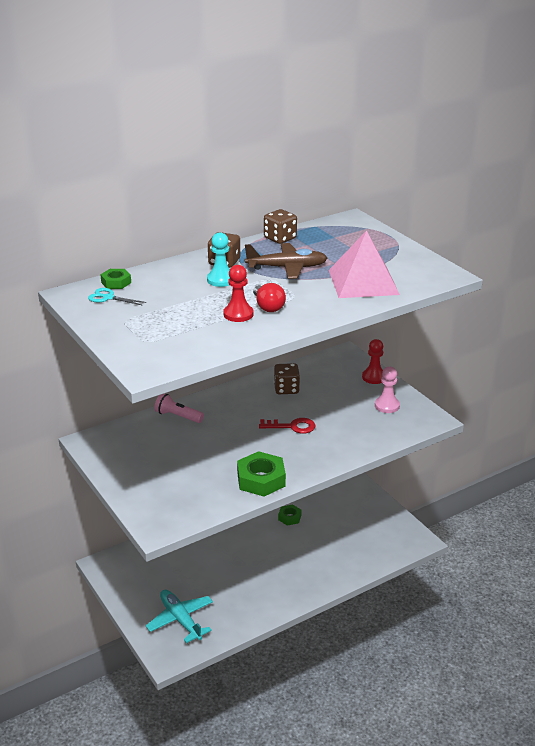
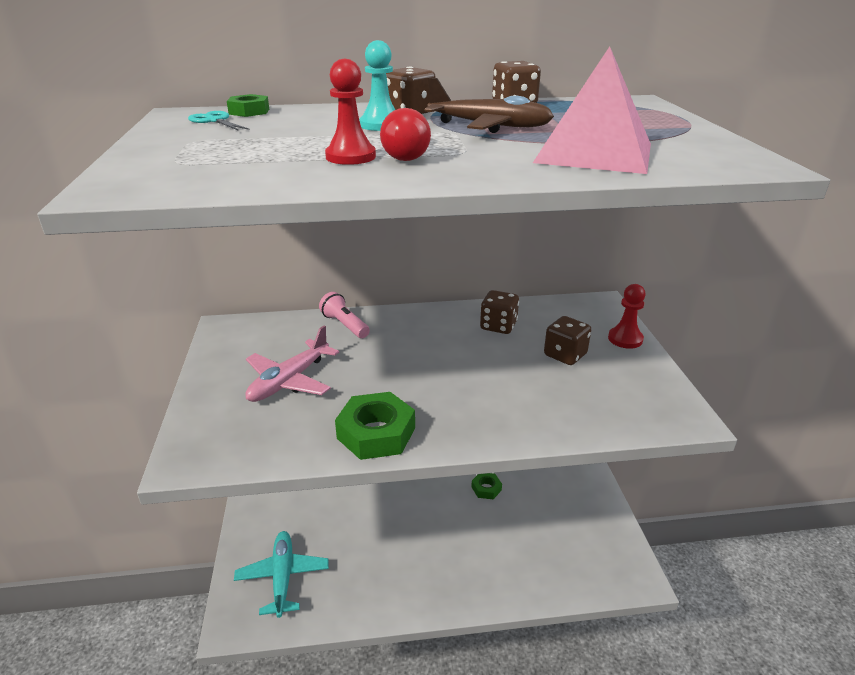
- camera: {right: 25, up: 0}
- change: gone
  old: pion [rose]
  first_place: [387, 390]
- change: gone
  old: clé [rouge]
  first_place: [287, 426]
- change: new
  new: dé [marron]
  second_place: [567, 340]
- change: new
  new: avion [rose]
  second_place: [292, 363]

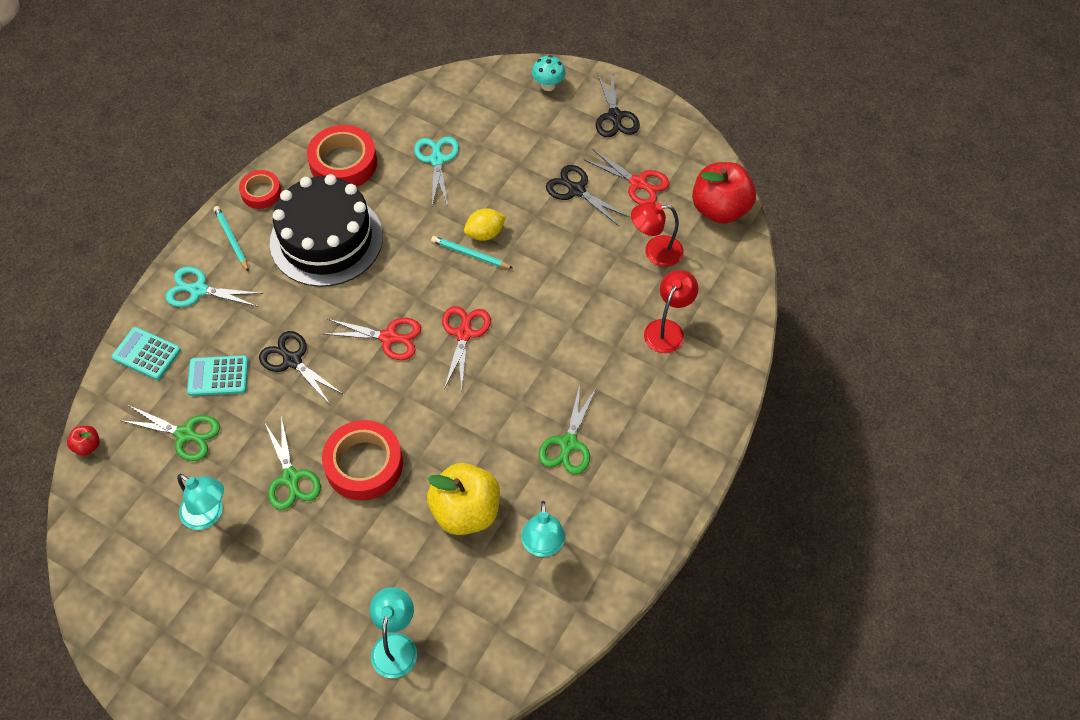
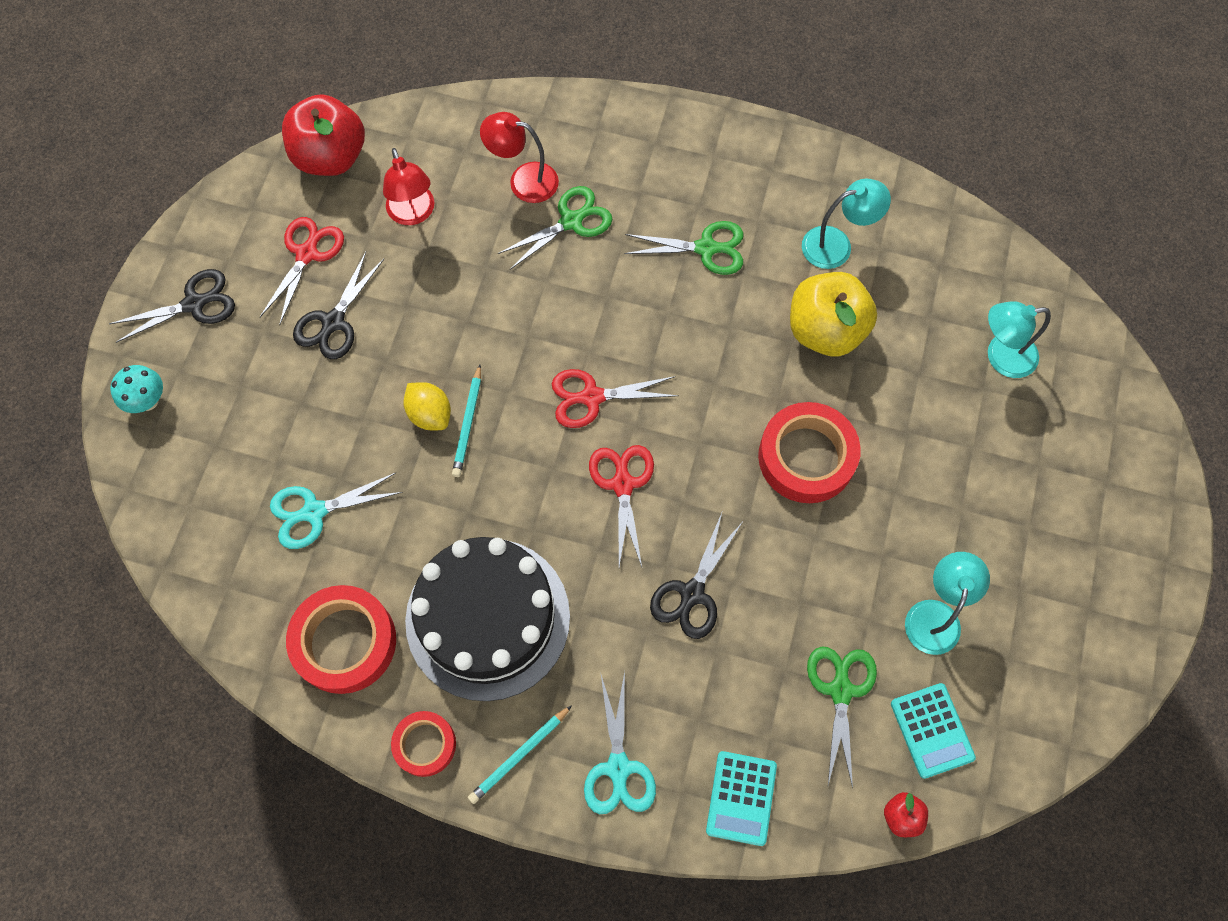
- camera: {right: -105, up: 10}
- change: shifted
  old: calculatrice [turquoise]
  first_place: [217, 375]
  second_place: [933, 731]
- change: shifted
  old: ciseaux [vert]
  first_place: [293, 463]
  second_place: [555, 228]

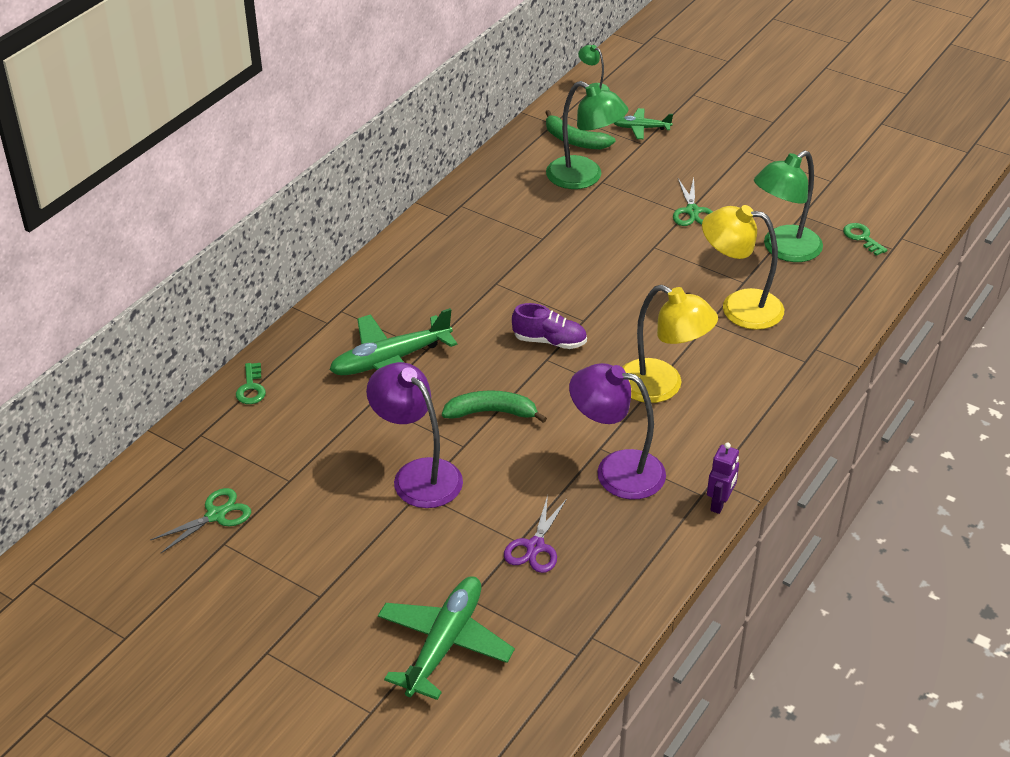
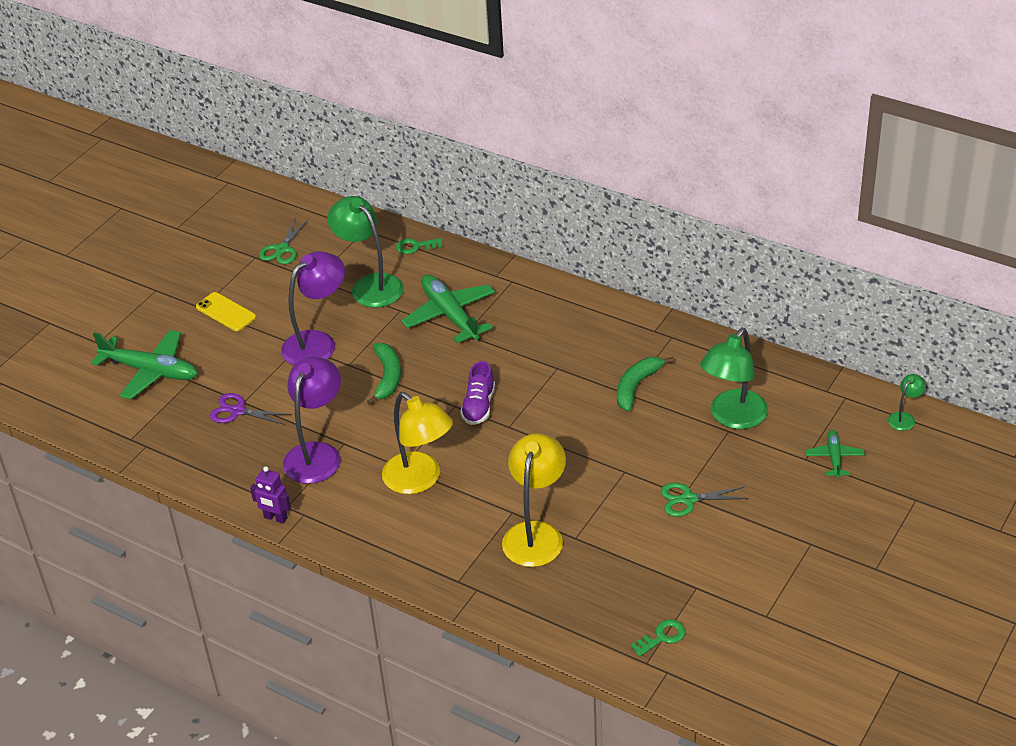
- camera: {right: 90, up: 0}
- change: shifted
  old: banane [vert]
  first_place: [580, 129]
  second_place: [645, 384]
- change: shifted
  old: lampe [vert]
  first_place: [788, 206]
  second_place: [365, 252]
- change: rotated
  old: lampe [jaune]
  first_place: [670, 344]
  second_place: [417, 443]
  degrees: -75
- change: rotated
  old: ciseaux [vert]
  first_place: [200, 520]
  second_place: [283, 241]
  degrees: 60
- change: new
  new: téléphone [jaune]
  second_place: [226, 311]

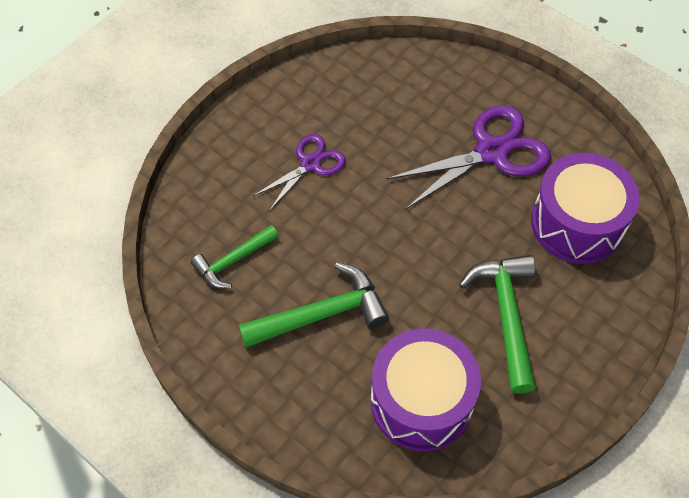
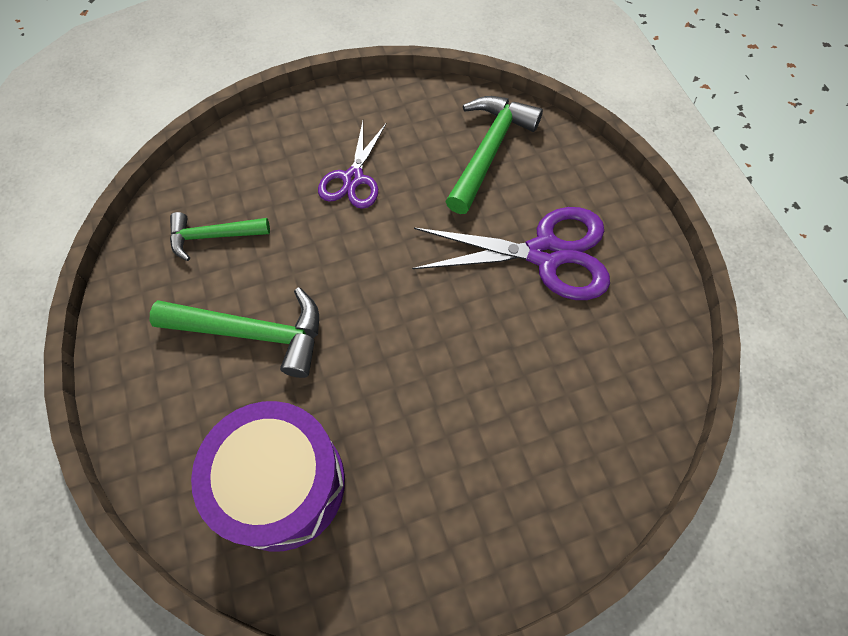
- camera: {right: 30, up: 5}
- change: rotated
  old: ciseaux [violet]
  first_place: [299, 172]
  second_place: [352, 165]
  degrees: 120
- change: gone
  old: tambour [violet]
  first_place: [585, 208]
- change: shifted
  old: marteau [vert]
  first_place: [497, 324]
  second_place: [494, 155]

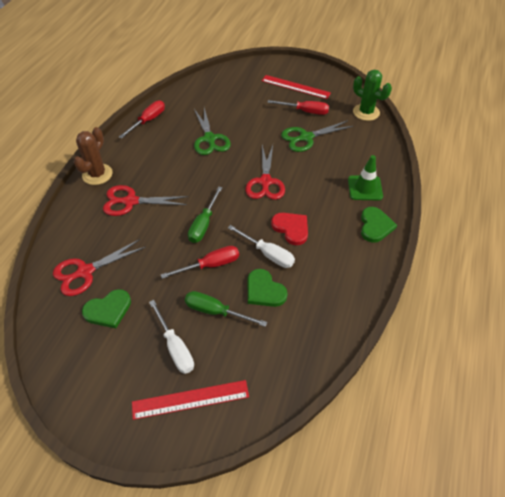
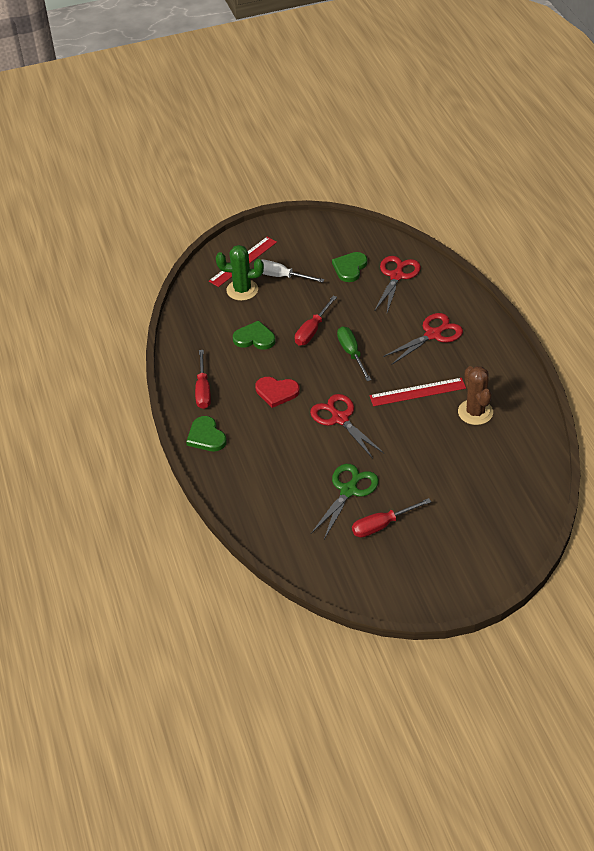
- camera: {right: 145, up: -5}
- change: shifted
  old: cactus [vert]
  first_place: [372, 95]
  second_place: [240, 273]
- change: shifted
  old: règle [rouge]
  first_place: [296, 87]
  second_place: [417, 392]
- change: shifted
  old: tournevis [rouge]
  first_place: [142, 120]
  second_place: [203, 379]
- change: gone
  old: ciseaux [vert]
  first_place: [212, 131]
- change: shifted
  old: cactus [marron]
  first_place: [93, 156]
  second_place: [475, 395]
- change: gone
  old: cône de chantier [vert]
  first_place: [365, 177]
- change: gone
  old: tournevis [blanc]
  first_place: [261, 246]
- change: gone
  old: tournevis [vert]
  first_place: [226, 309]

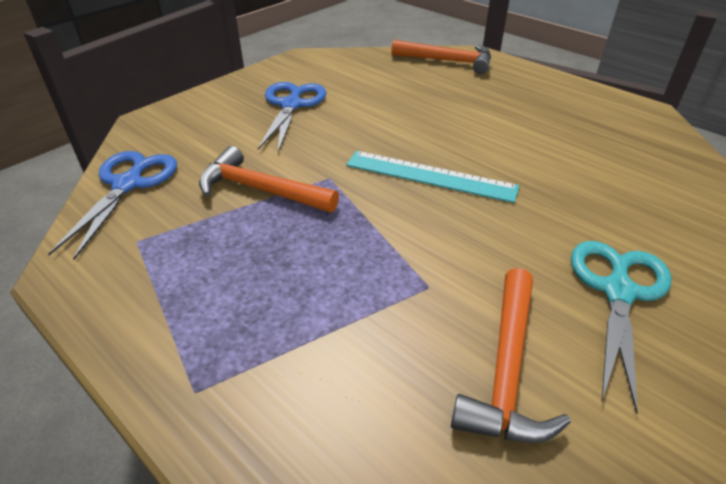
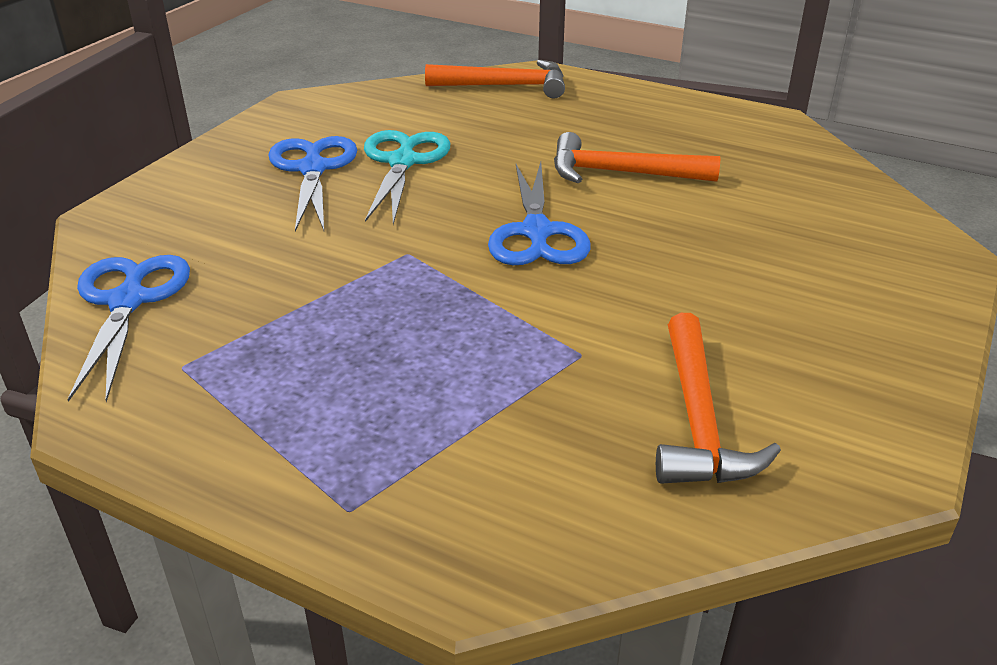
- camera: {right: -15, up: -5}
- change: shifted
  old: marteau [orange]
  first_place: [269, 179]
  second_place: [637, 157]
- change: swapped
  old: règle [turquoise]
  new: ciseaux [bleu]
  first_place: [432, 177]
  second_place: [539, 213]
- change: shifted
  old: ciseaux [turquoise]
  first_place: [621, 327]
  second_place: [407, 177]

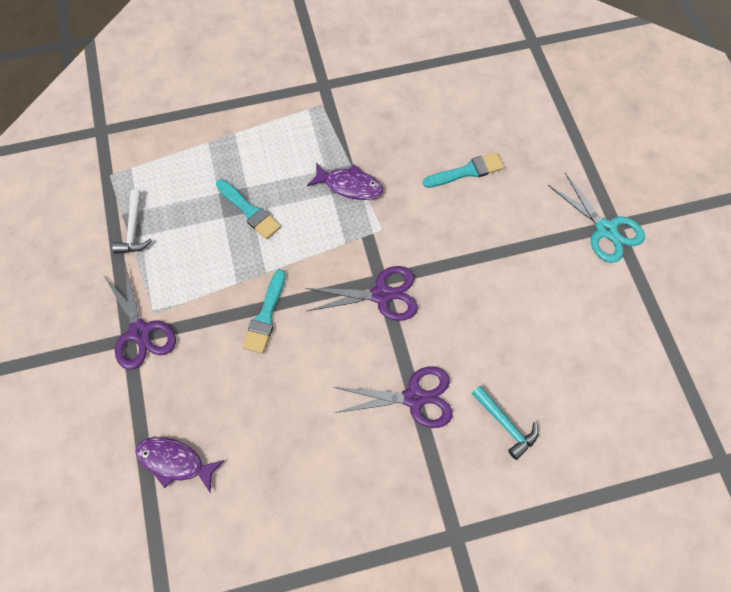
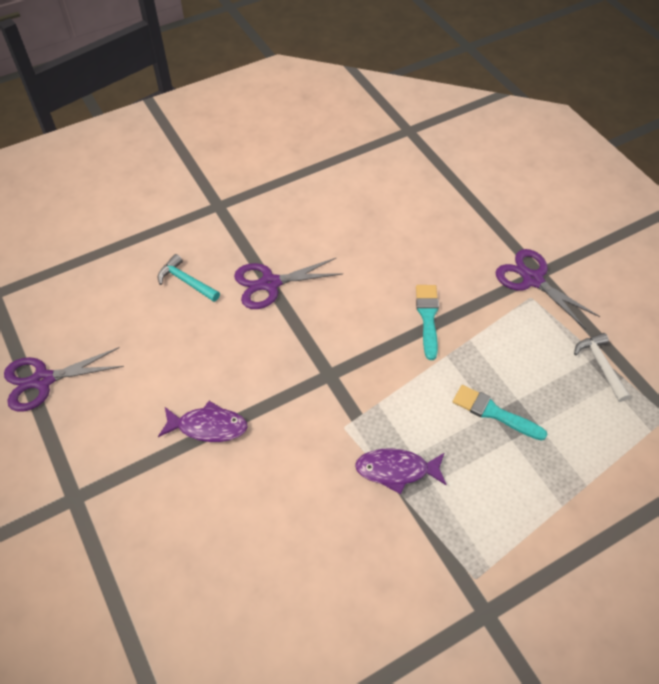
- camera: {right: 165, up: -10}
- change: gone
  old: pinceau [turquoise]
  first_place: [463, 170]
- change: gone
  old: ciseaux [turquoise]
  first_place: [596, 218]
- change: shifted
  old: ciseaux [violet]
  first_place: [361, 293]
  second_place: [64, 379]
- change: shifted
  old: poisson [violet]
  first_place: [180, 465]
  second_place: [203, 421]

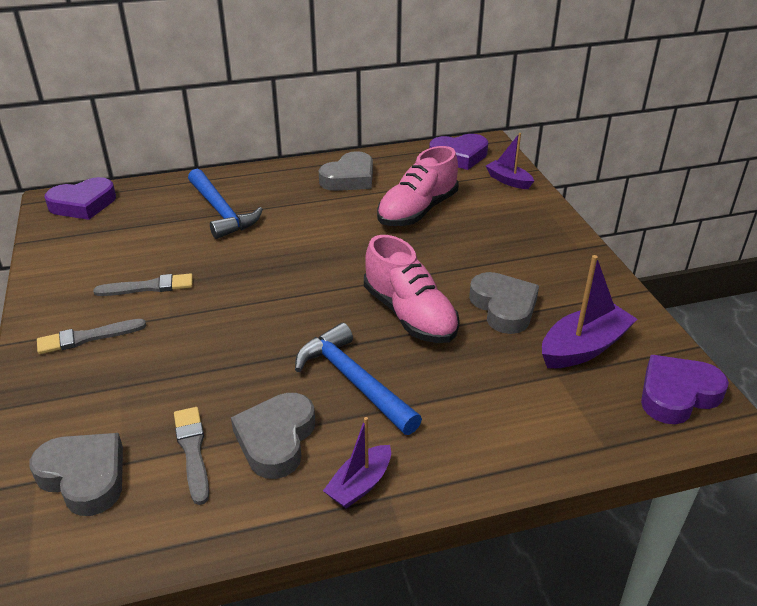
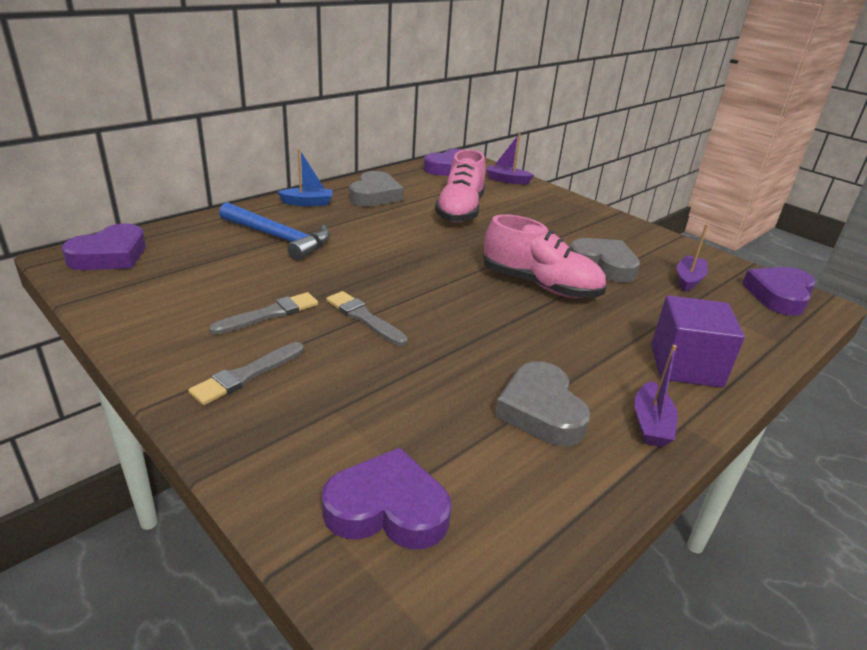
- camera: {right: -30, up: -5}
- change: scaled
  old: bateau [violet]
  first_place: [590, 311]
  second_place: [692, 258]
  factor: 0.62
- change: gone
  old: marteau [bleu]
  first_place: [358, 379]
- change: shifted
  old: pinceau [gris]
  first_place: [191, 456]
  second_place: [367, 318]
- change: repainted
  old: cœur [gris]
  new: cœur [violet]
  first_place: [76, 474]
  second_place: [386, 498]
- change: new
  new: bateau [bleu]
  second_place: [305, 177]
- change: new
  new: cube [violet]
  second_place: [698, 342]

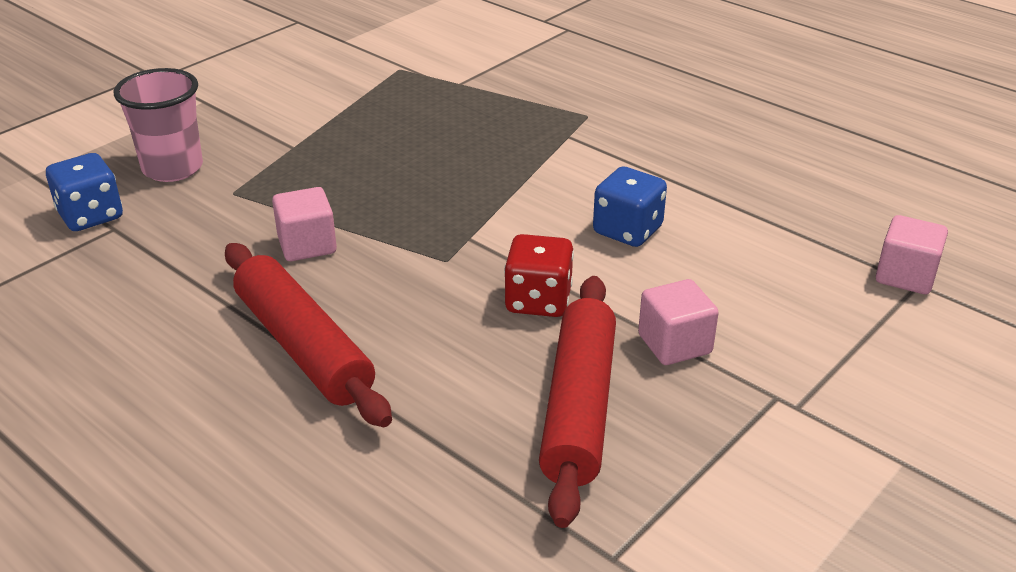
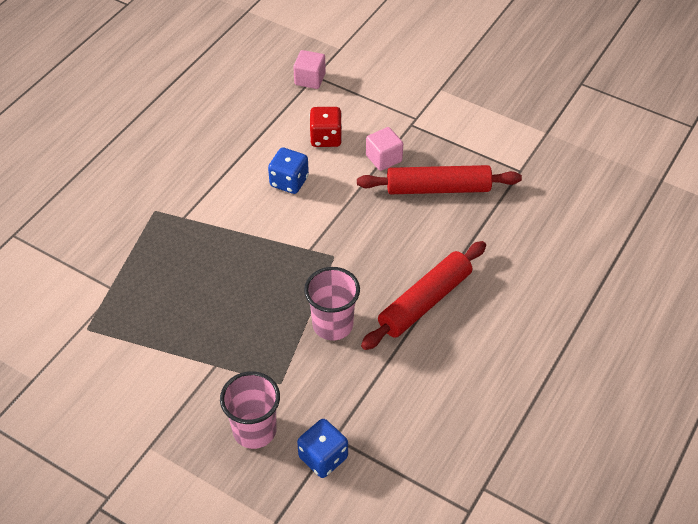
- camera: {right: -100, up: 15}
- change: swapped
  old: cube [rose]
  new: gobelet [rose]
  first_place: [304, 224]
  second_place: [332, 304]
- change: shifted
  old: dé [rouge]
  first_place: [539, 275]
  second_place: [326, 127]

